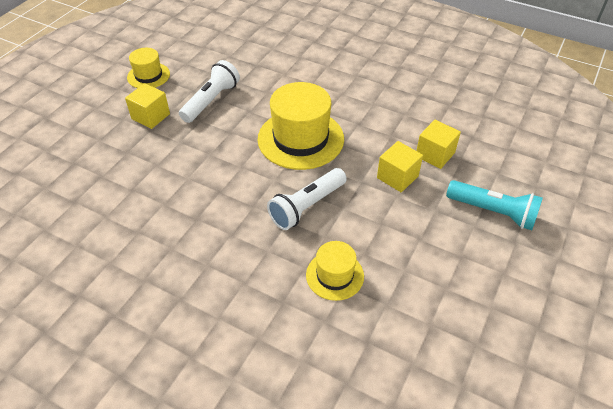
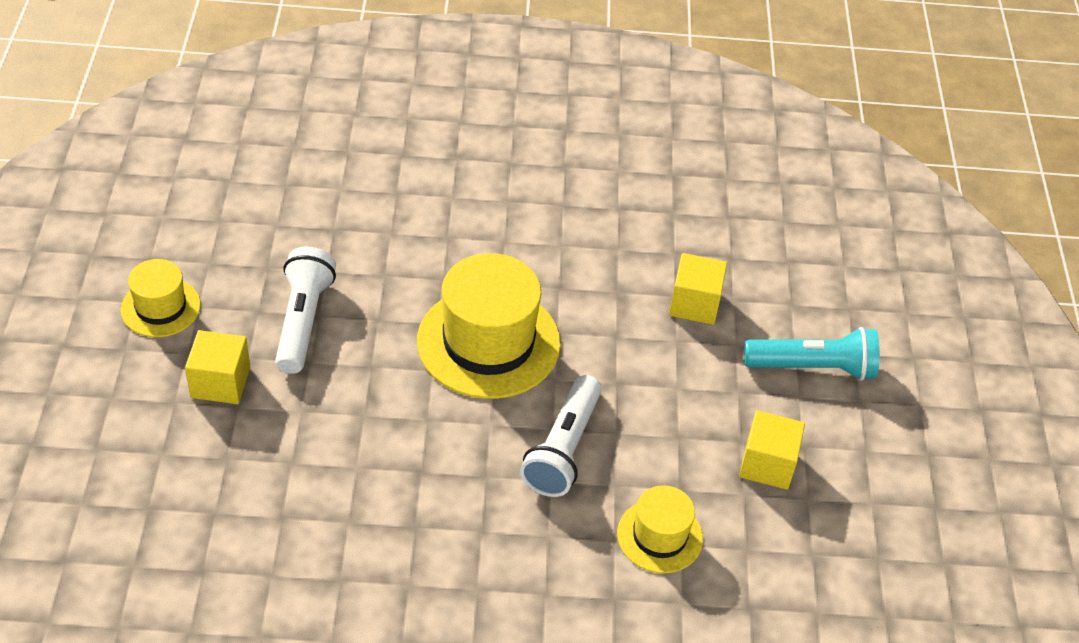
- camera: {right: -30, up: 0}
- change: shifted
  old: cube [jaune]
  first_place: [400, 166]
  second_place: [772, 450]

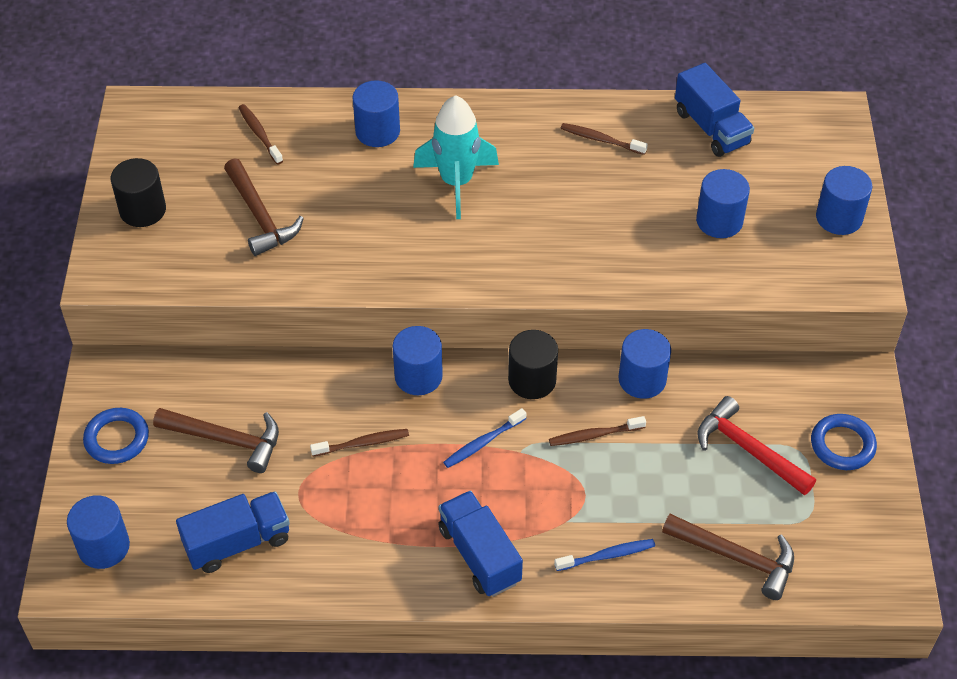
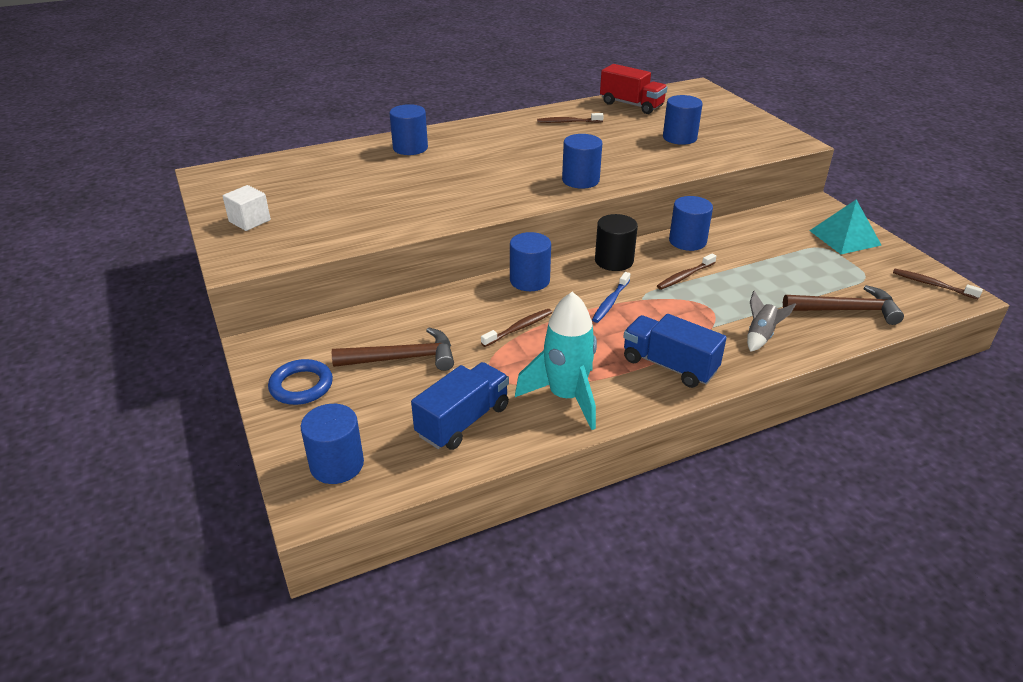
- camera: {right: -25, up: -15}
- change: repainted
  old: camion [bleu]
  new: camion [rouge]
  first_place: [714, 110]
  second_place: [633, 89]
- change: shifted
  old: fusée [turquoise]
  first_place: [456, 157]
  second_place: [556, 361]
- change: shifted
  old: brosse à dents [marron]
  first_place: [260, 134]
  second_place: [938, 284]
- change: swapped
  old: cylindre [noir]
  new: cube [blanc]
  first_place: [138, 192]
  second_place: [247, 208]
- change: gone
  old: marteau [marron]
  first_place: [264, 207]
- change: shifted
  old: cylindre [bleu]
  first_place: [844, 200]
  second_place: [582, 161]
- change: gone
  old: marteau [rouge]
  first_place: [757, 445]
- change: swapped
  old: anneau [bleu]
  new: pyramide [turquoise]
  first_place: [844, 442]
  second_place: [845, 226]
- change: swapped
  old: brosse à dents [bleu]
  new: fusée [gris]
  first_place: [604, 555]
  second_place: [771, 321]

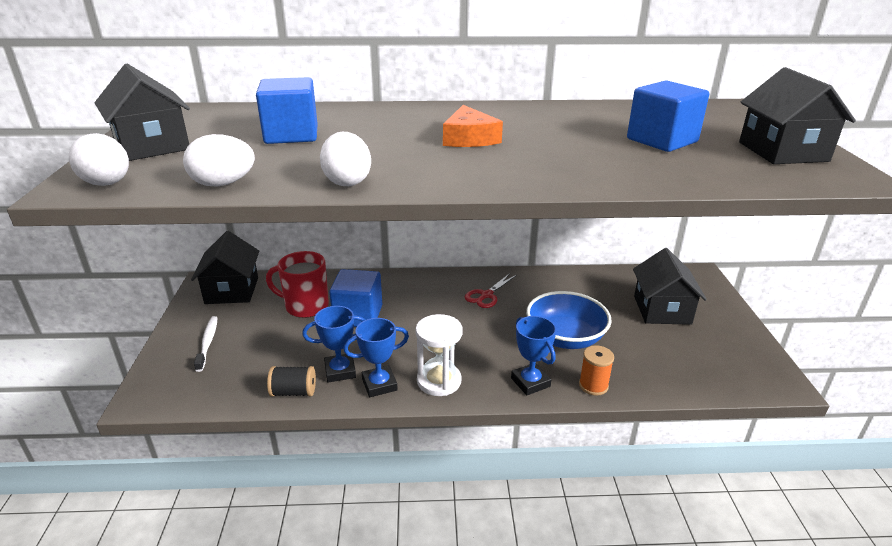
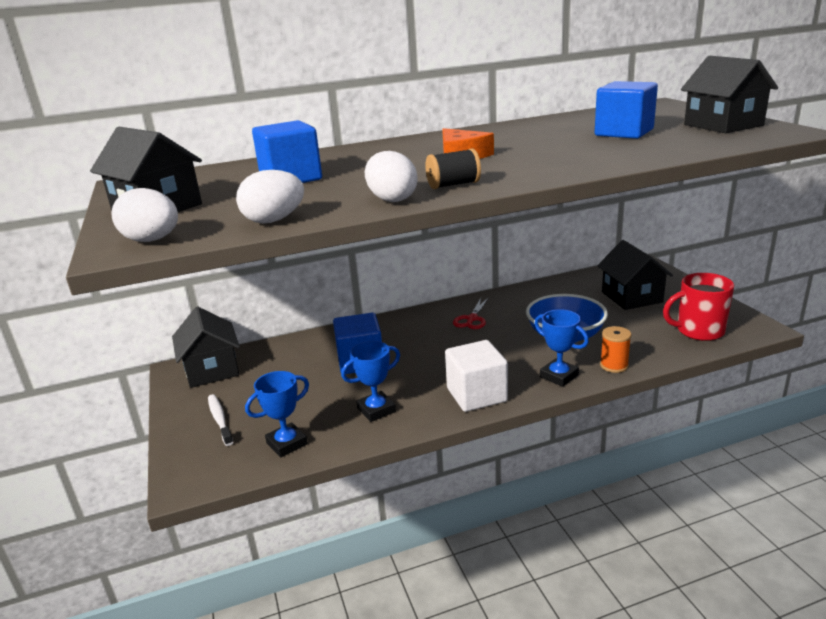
- camera: {right: -15, up: -5}
- change: shifted
  old: tasse [rouge]
  first_place: [297, 284]
  second_place: [698, 307]
- change: swapped
  old: sablier [blanc]
  new: cube [blanc]
  first_place: [439, 355]
  second_place: [476, 376]
- change: shifted
  old: trophée [bleu]
  first_place: [376, 357]
  second_place: [277, 414]
- change: shifted
  old: bobine [noir]
  first_place: [291, 381]
  second_place: [453, 168]

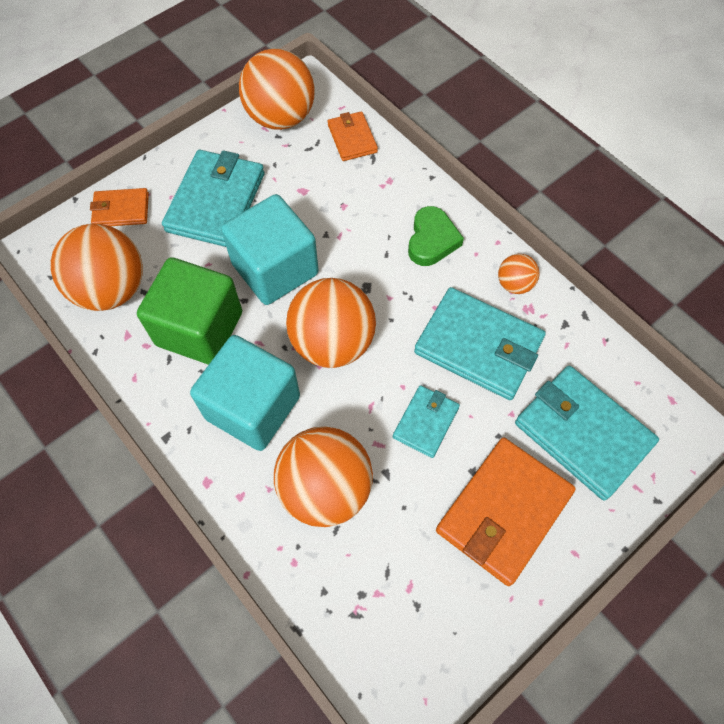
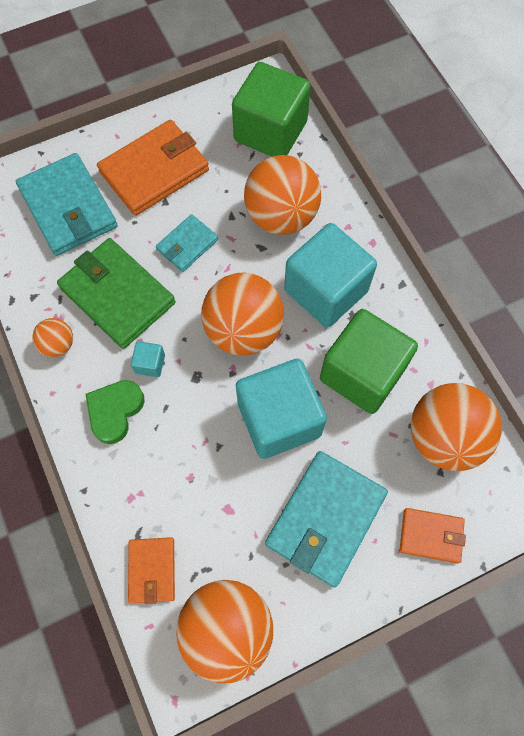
- camera: {right: -165, up: 5}
- change: repainted
  old: portefeuille [turquoise]
  new: portefeuille [vert]
  first_place: [480, 343]
  second_place: [116, 293]
- change: new
  new: cube [vert]
  second_place: [271, 109]
- change: new
  new: cube [turquoise]
  second_place: [148, 359]

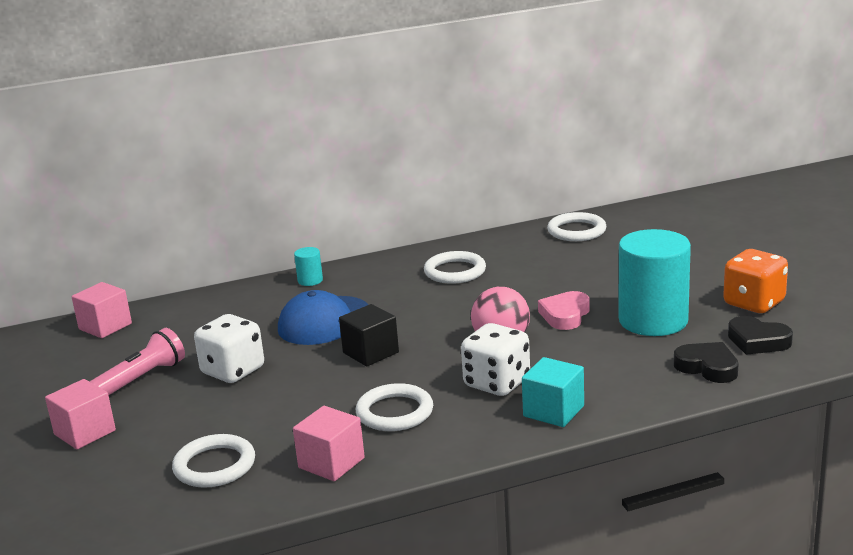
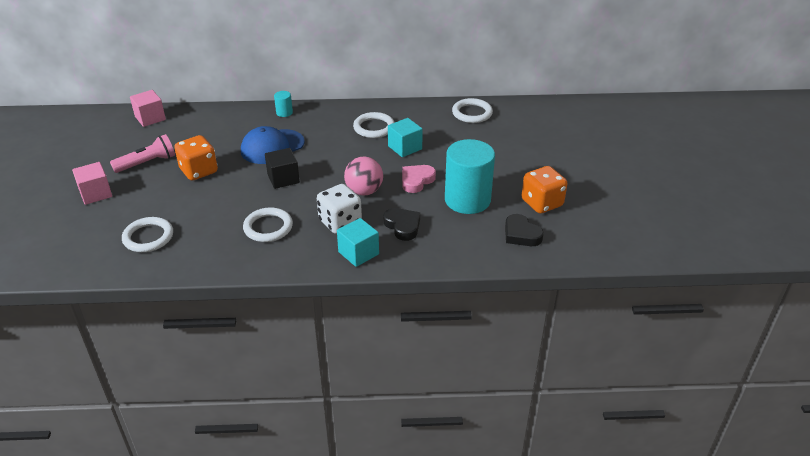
- camera: {right: 15, up: 15}
- change: repainted
  old: dé [blanc]
  new: dé [orange]
  first_place: [229, 348]
  second_place: [196, 158]
- change: shifted
  old: cœur [noir]
  first_place: [706, 362]
  second_place: [402, 224]
- change: gone
  old: cube [rose]
  first_place: [329, 443]
- change: new
  new: cube [turquoise]
  second_place: [405, 137]

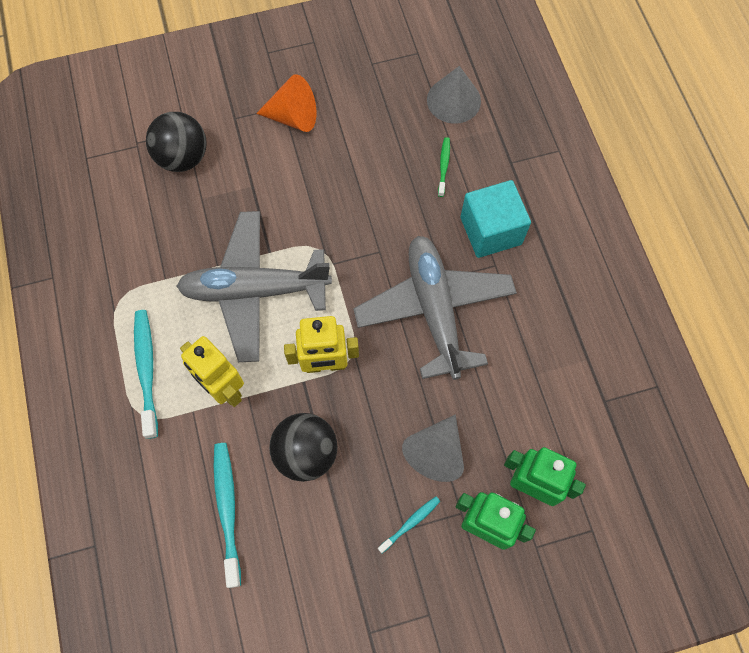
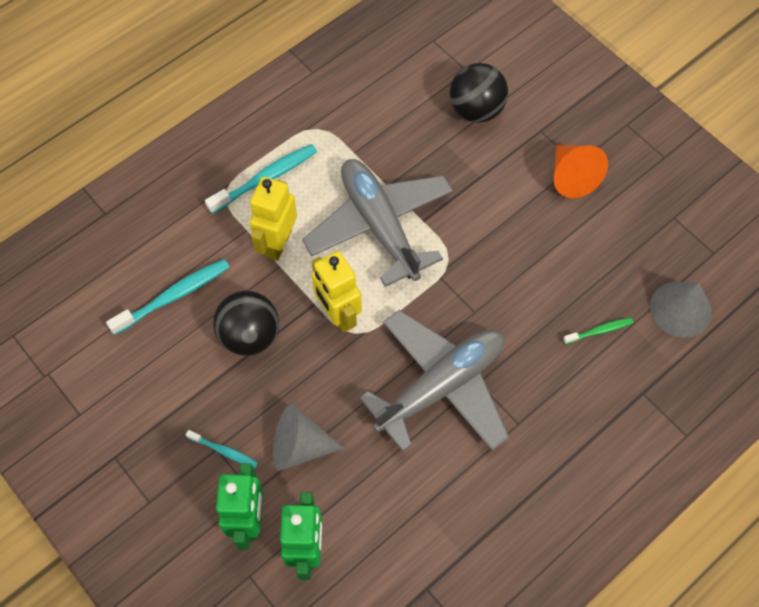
- camera: {right: 65, up: -5}
- change: gone
  old: cube [turquoise]
  first_place: [495, 219]

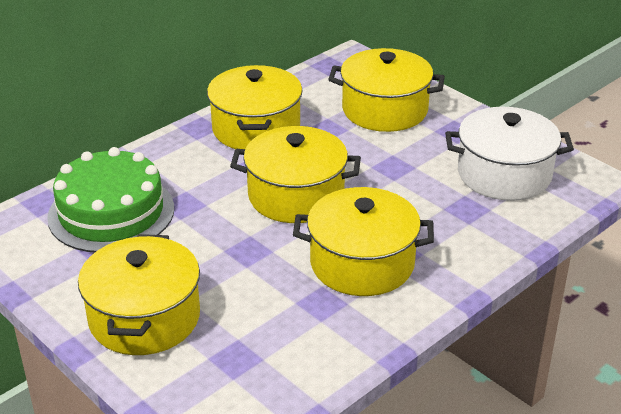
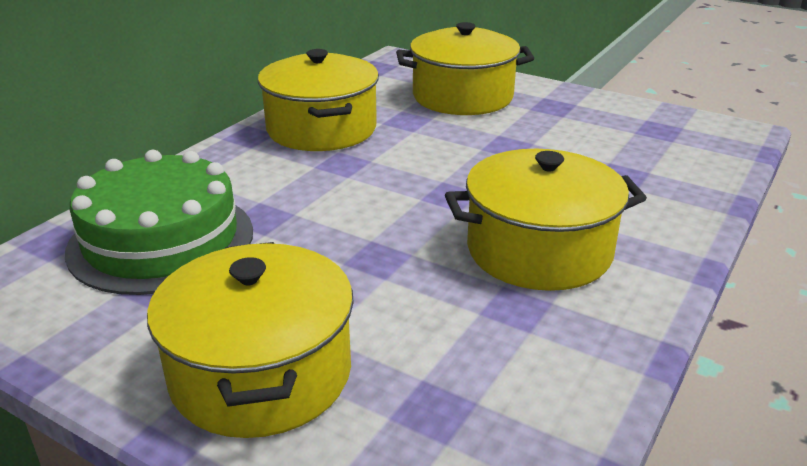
- camera: {right: -15, up: -5}
- change: gone
  old: marmite [blanc]
  first_place: [509, 154]
- change: gone
  old: marmite [jaune]
  first_place: [295, 174]

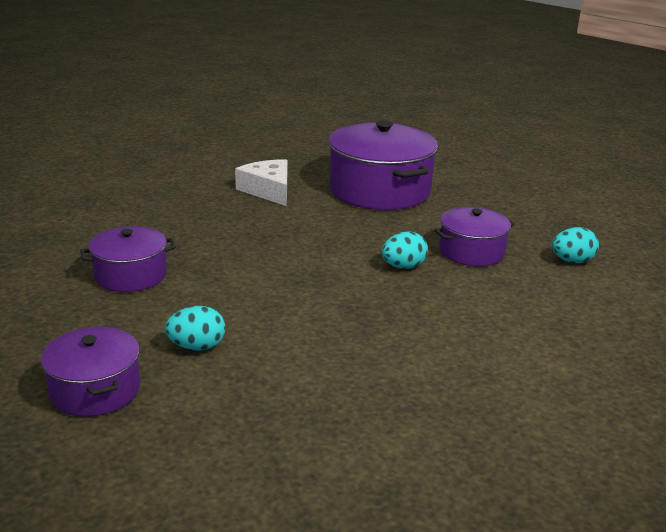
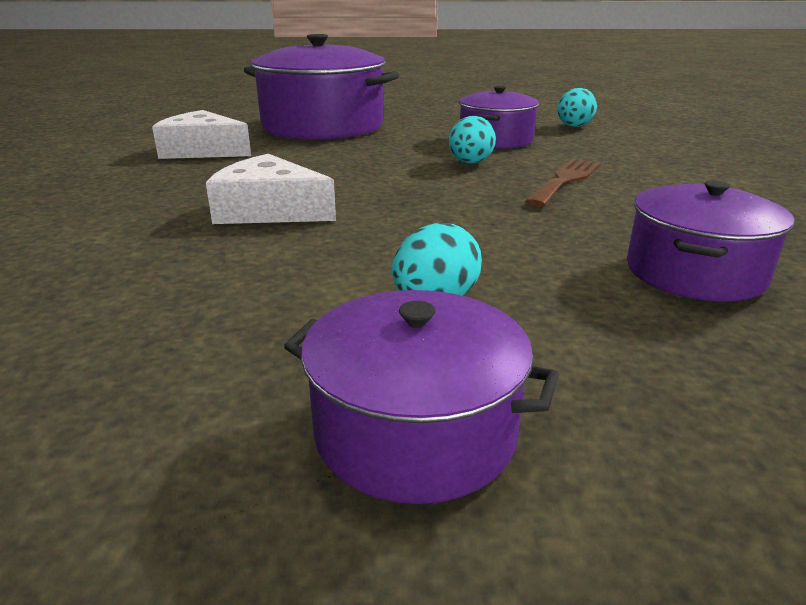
- camera: {right: -40, up: 0}
- change: shifted
  old: marmite [violet]
  first_place: [128, 259]
  second_place: [711, 240]
- change: new
  new: fromage [blanc]
  second_place: [271, 189]
- change: new
  new: fourchette [marron]
  second_place: [563, 183]

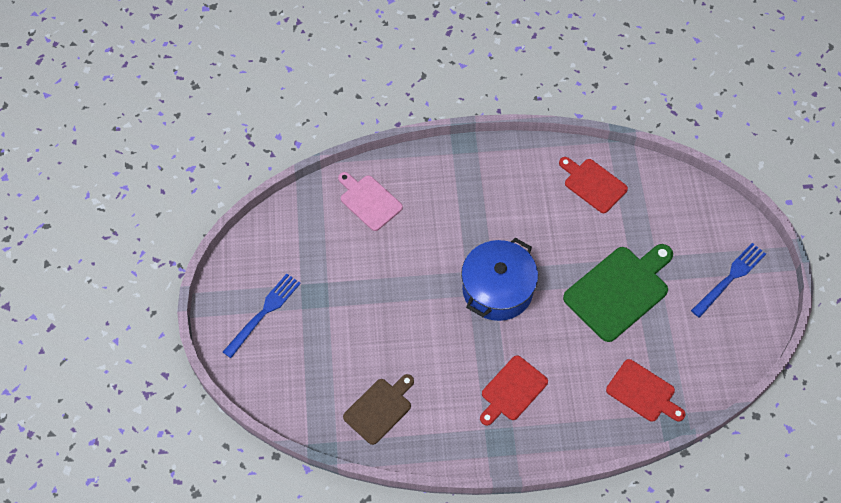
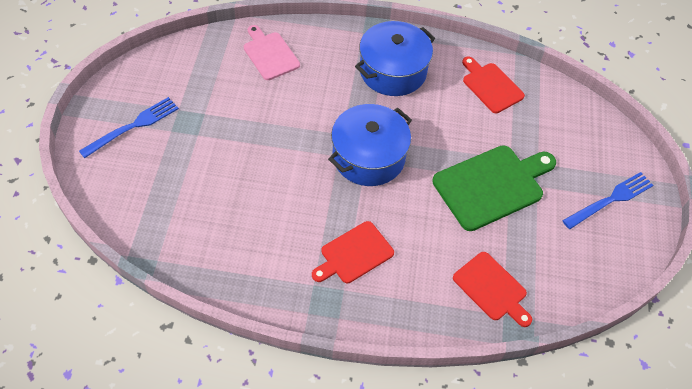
- camera: {right: 10, up: -5}
- change: gone
  old: planche à découper [marron]
  first_place: [378, 409]
- change: new
  new: marmite [bleu]
  second_place: [395, 58]

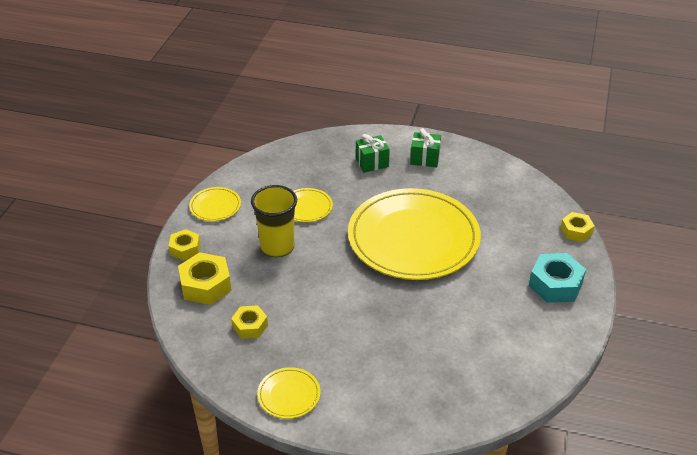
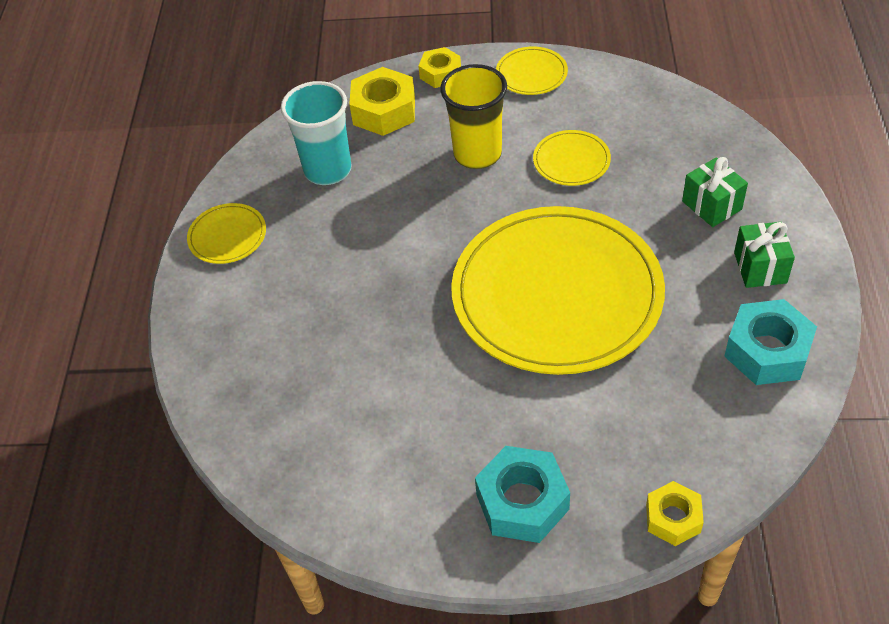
- camera: {right: 80, up: 10}
- change: swapped
  old: écrou [jaune]
  new: gobelet [turquoise]
  first_place: [249, 322]
  second_place: [316, 133]
- change: new
  new: écrou [turquoise]
  second_place: [770, 342]

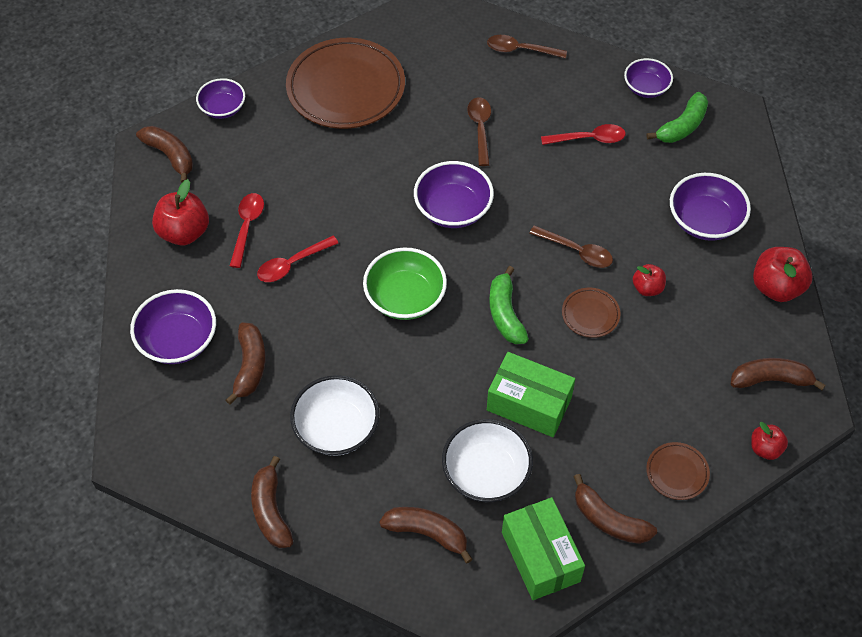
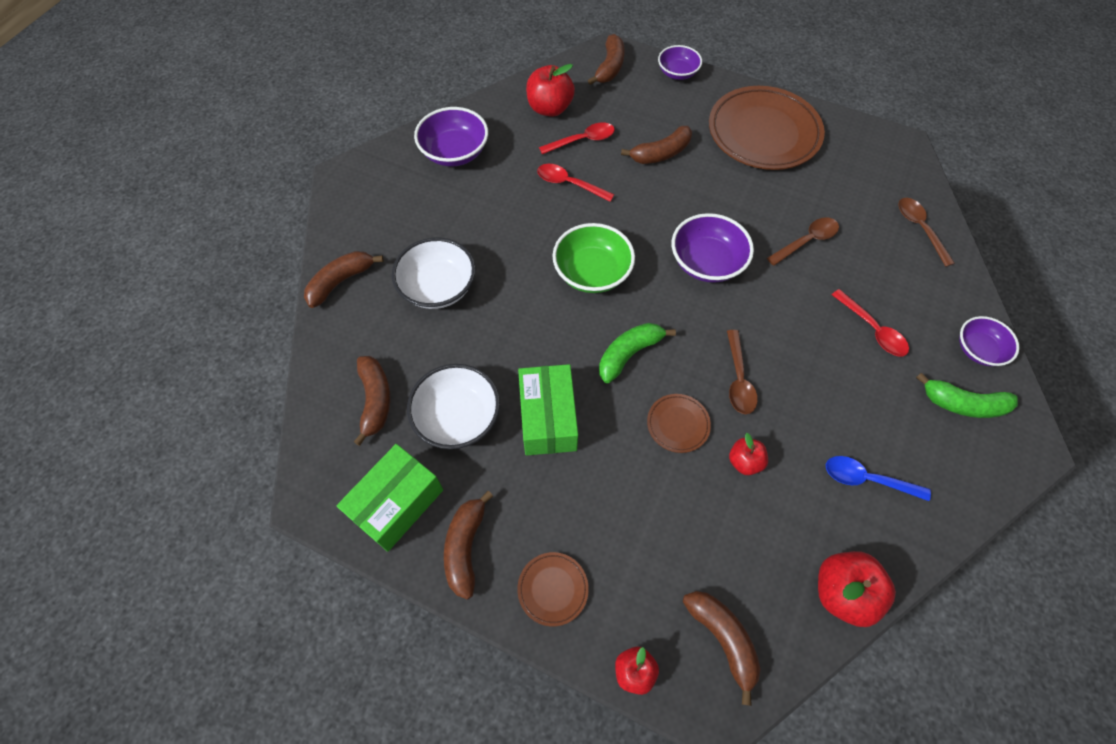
- camera: {right: 60, up: 5}
- change: swapped
  old: bol [violet]
  new: cuillère [bleu]
  first_place: [710, 207]
  second_place: [878, 478]
- change: shifted
  old: banane [marron]
  first_place: [246, 363]
  second_place: [656, 145]

